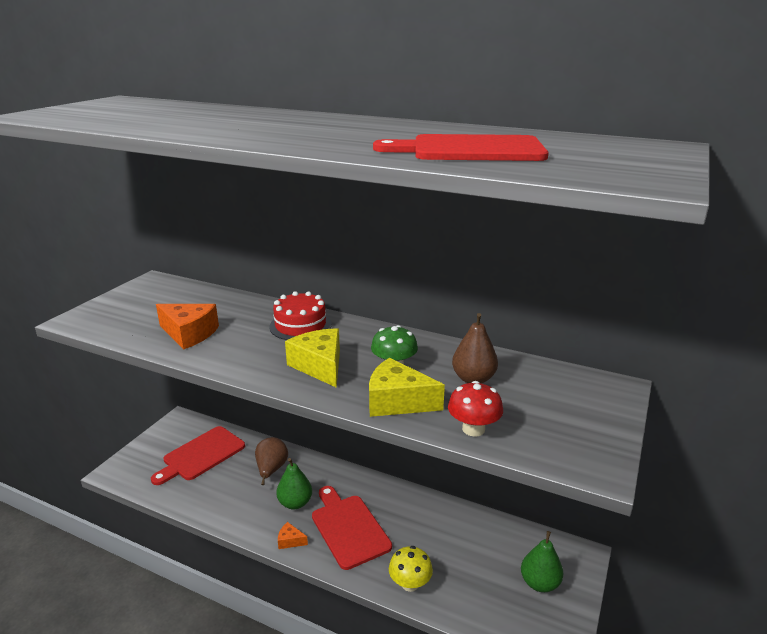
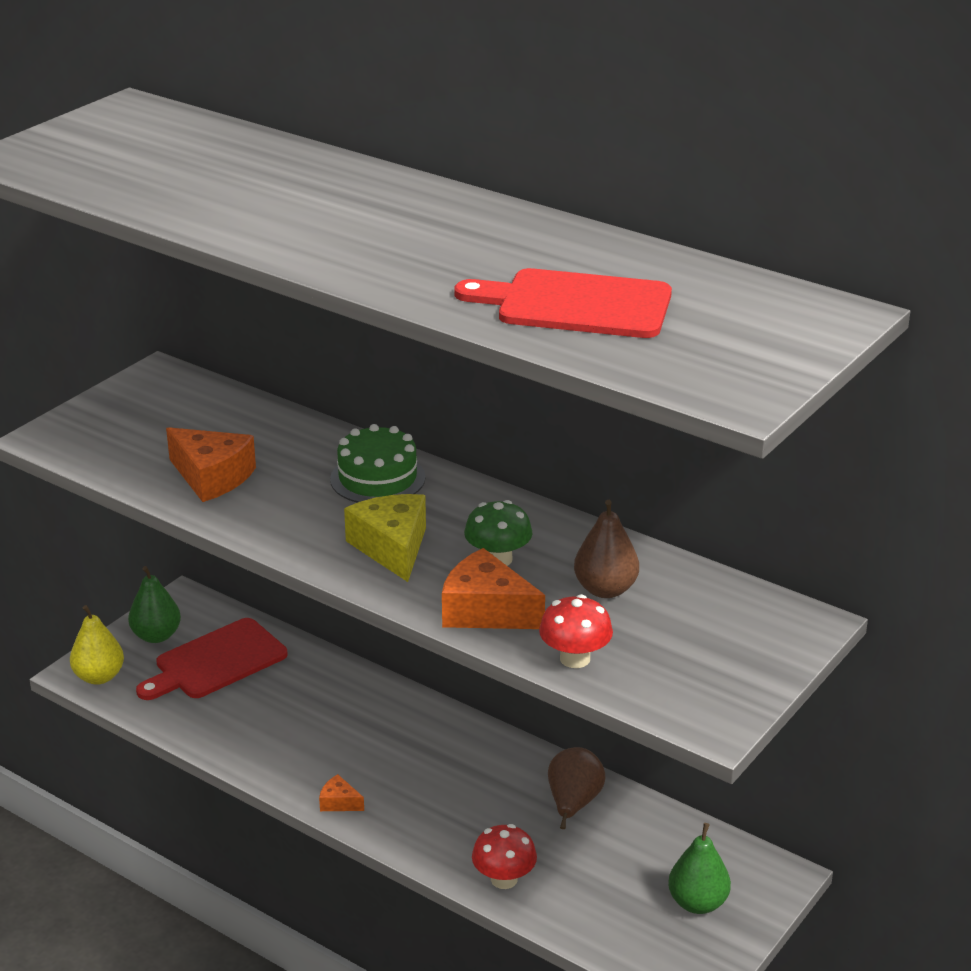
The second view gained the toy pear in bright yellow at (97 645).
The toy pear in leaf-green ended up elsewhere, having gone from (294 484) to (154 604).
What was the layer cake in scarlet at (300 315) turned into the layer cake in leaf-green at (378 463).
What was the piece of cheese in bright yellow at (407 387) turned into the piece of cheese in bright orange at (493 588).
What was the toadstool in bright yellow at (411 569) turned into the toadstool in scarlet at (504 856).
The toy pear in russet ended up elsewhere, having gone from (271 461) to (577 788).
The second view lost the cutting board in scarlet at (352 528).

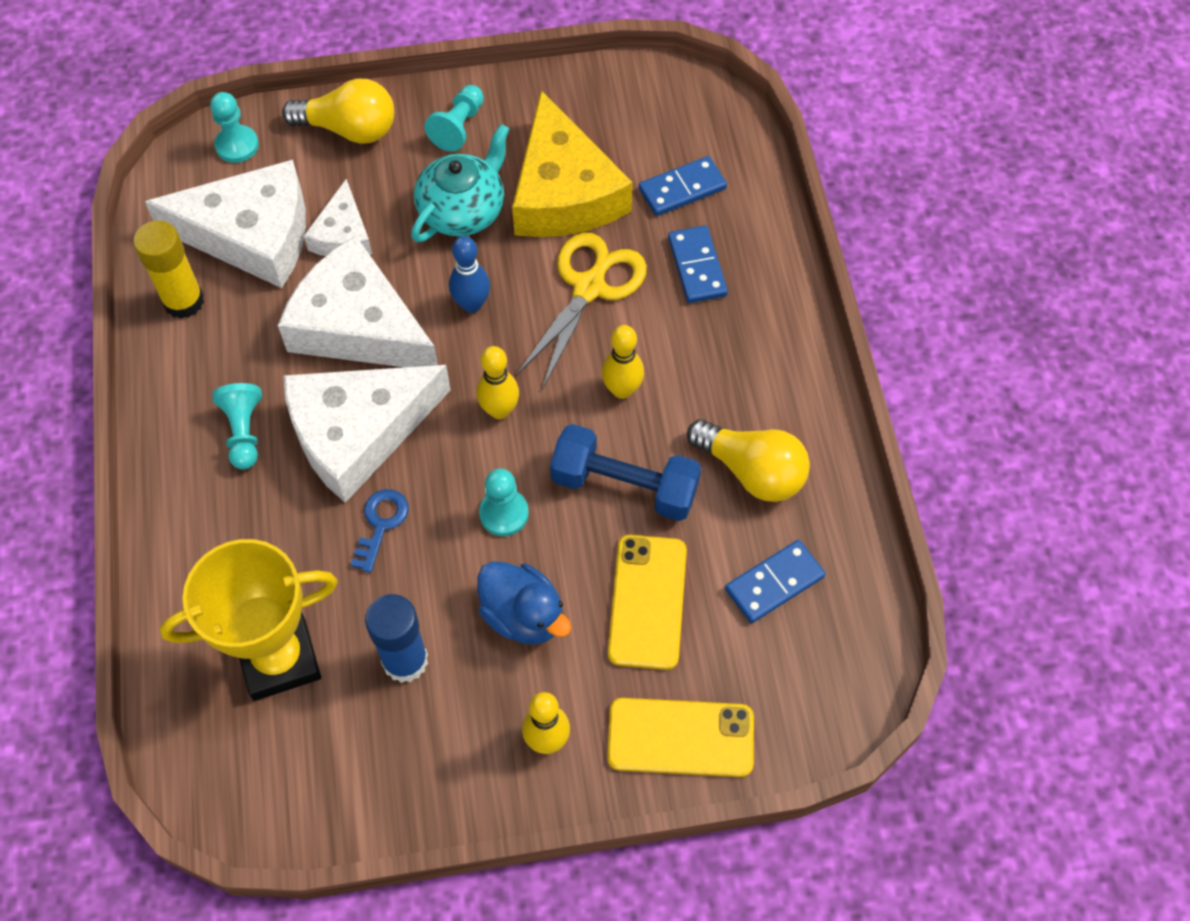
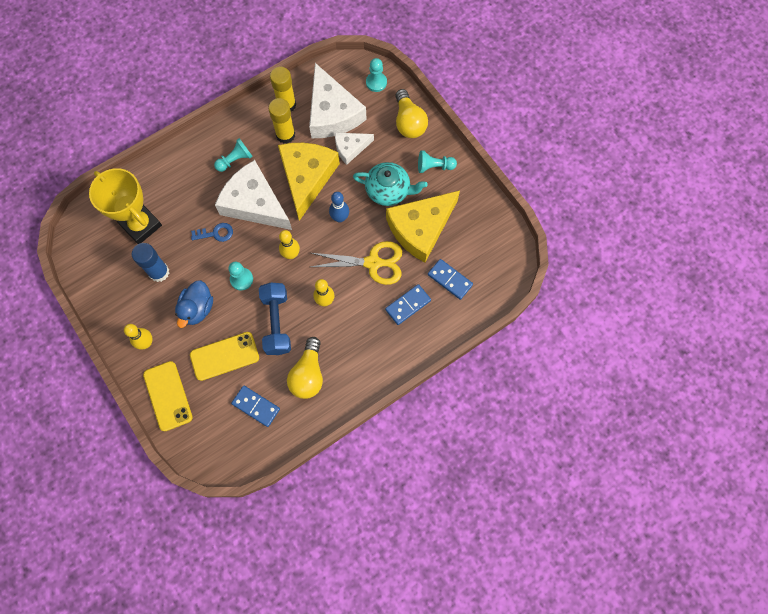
The second view gained the stick of glue in bright yellow at (281 121).
What was the piece of cheese in pure white at (358 301) turned into the piece of cheese in bright yellow at (309 182).

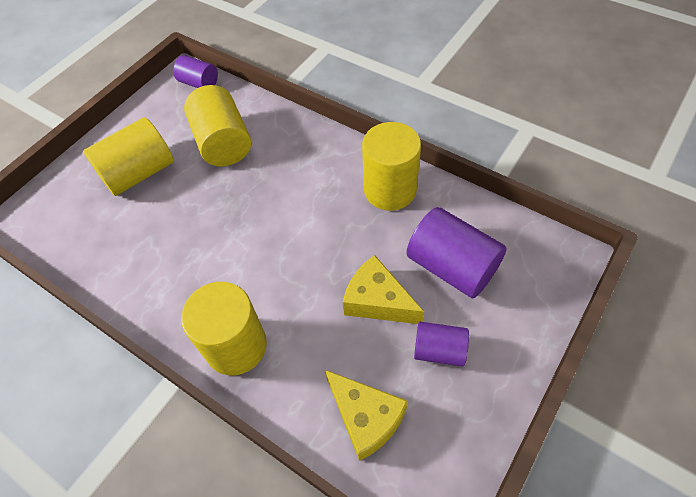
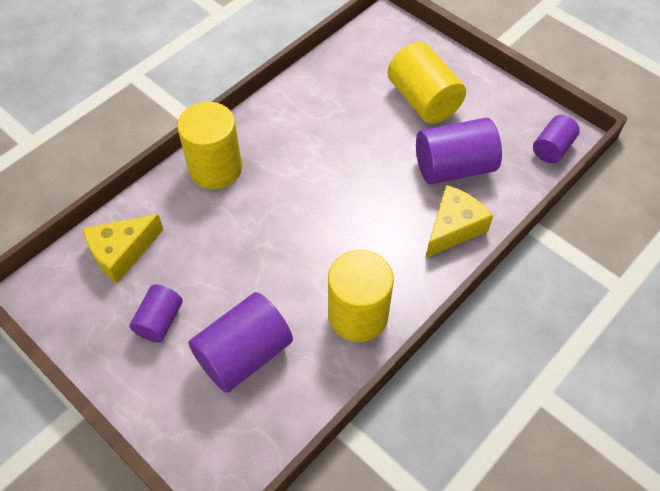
What was the cylinder shape in bright yellow at (217 125) turned into the cylinder shape in violet at (459 151).
The piece of cheese in bright yellow ended up elsewhere, having gone from (383 289) to (459 221).

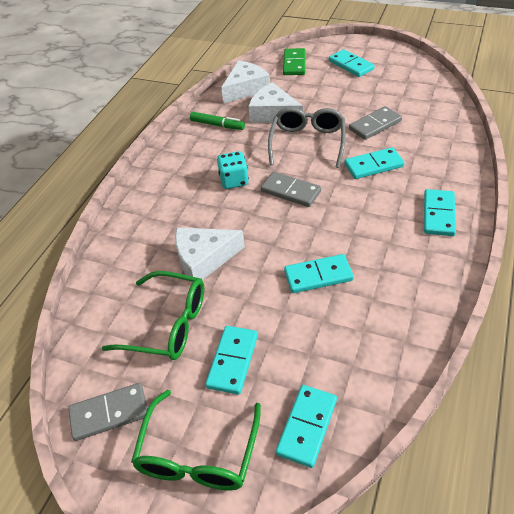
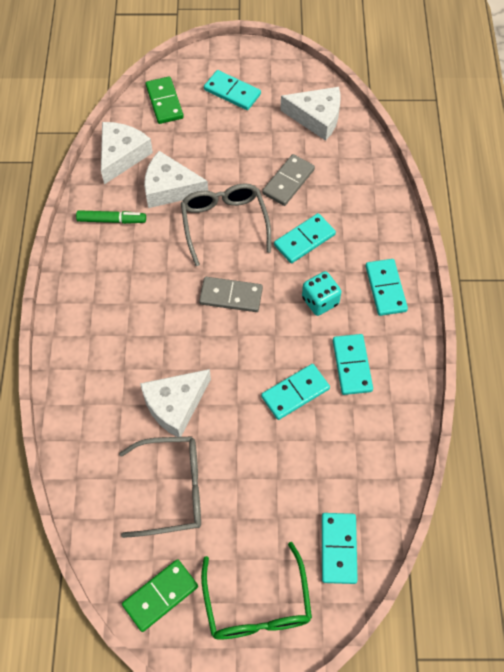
What was the glasses in leaf-green at (153 315) turned into the glasses in grey at (160 487).
What was the domino tile in grey at (107 412) turned into the domino tile in leaf-green at (160 595).
The second view gained the piece of cheese in pure white at (310 114).
The die in teal ended up elsewhere, having gone from (233 170) to (322 293).
The domino tile in teal ended up elsewhere, having gone from (231 360) to (353 364).

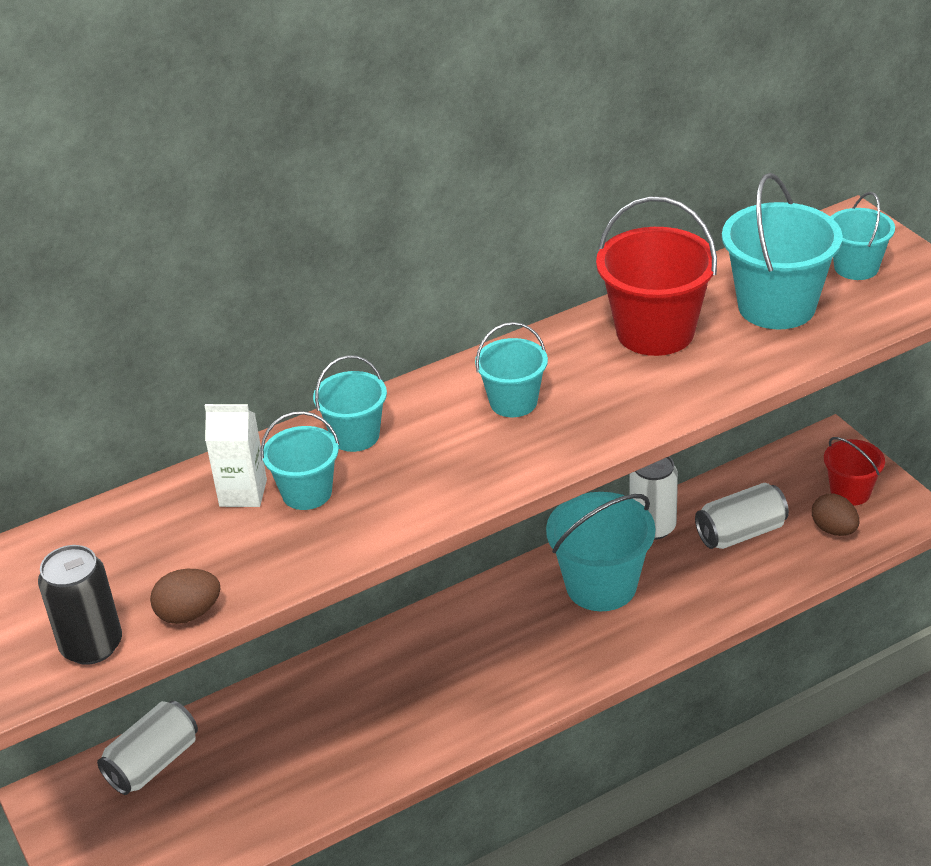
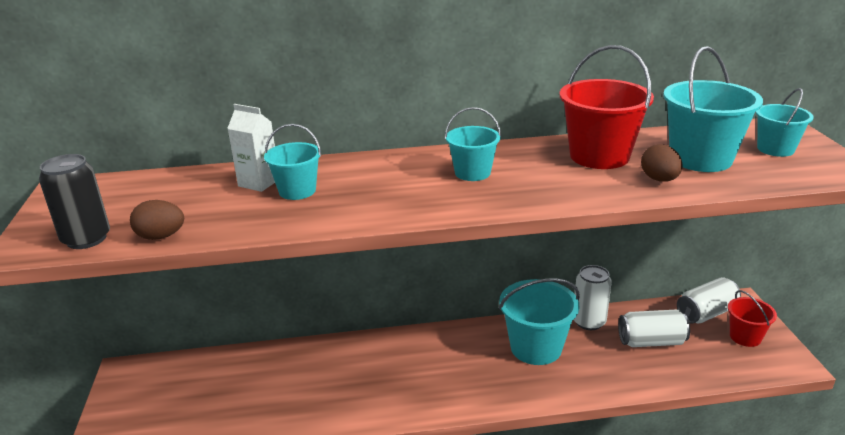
The egg in russet ended up elsewhere, having gone from (835 514) to (662 163).
The soda can in pure white ended up elsewhere, having gone from (147 748) to (709 300).
The second view lost the sand bucket in teal at (350 403).

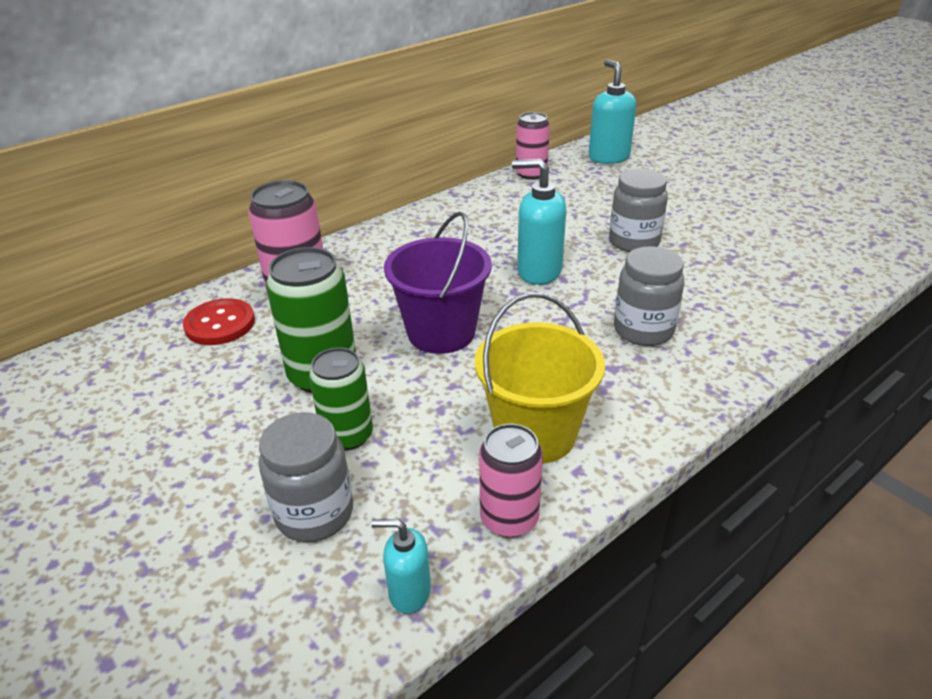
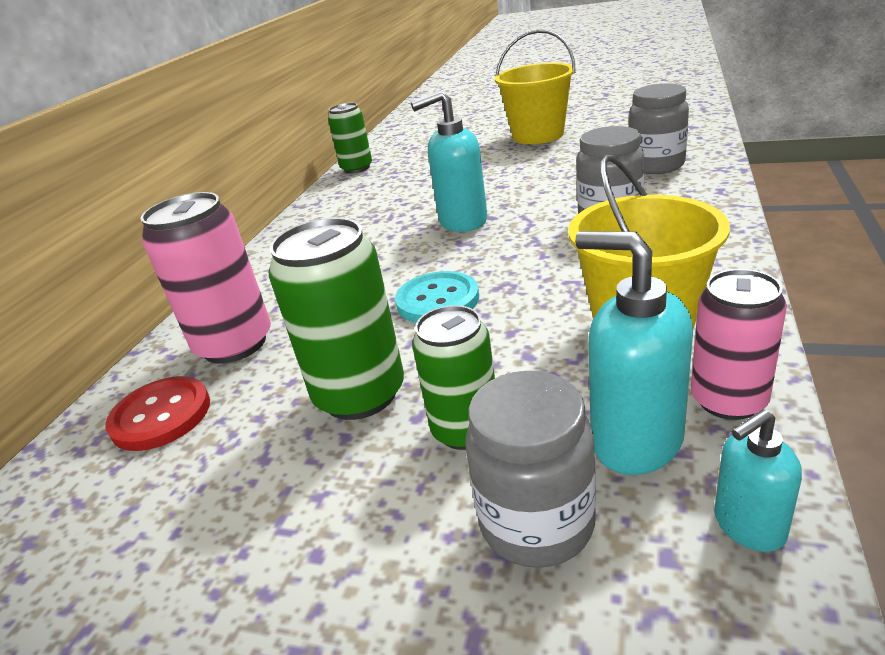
What was the soda can in rose-pink at (533 146) turned into the soda can in leaf-green at (350 138).
Where the sand bucket in violet stood at (438 283), the shirt button in teal came to stand at (437 297).
The second view gained the sand bucket in bright yellow at (535 86).
The soap pump in teal ended up elsewhere, having gone from (612 112) to (634 353).
The jar in grey ended up elsewhere, having gone from (638 210) to (659 129).

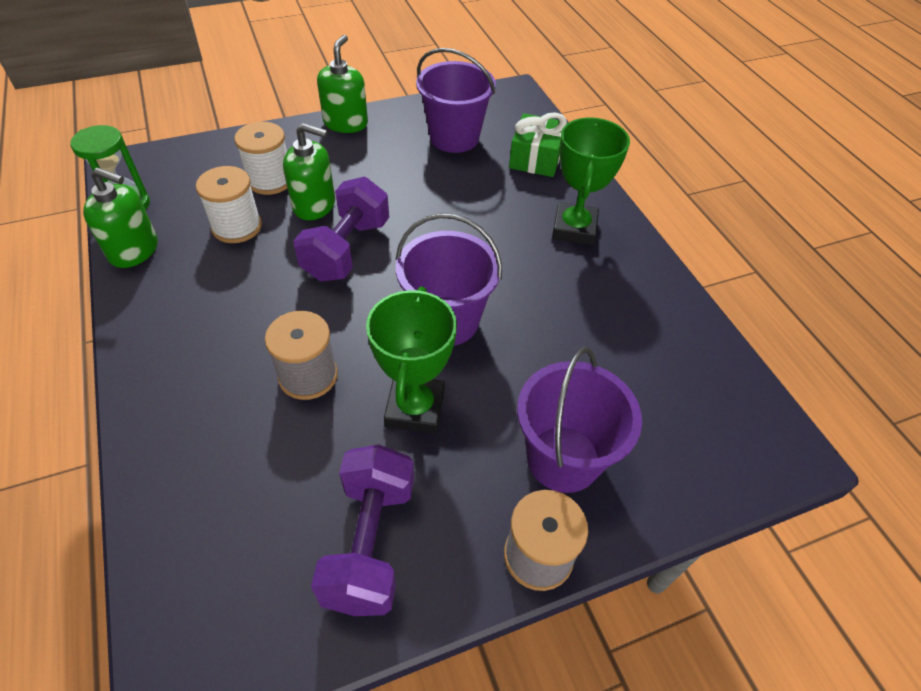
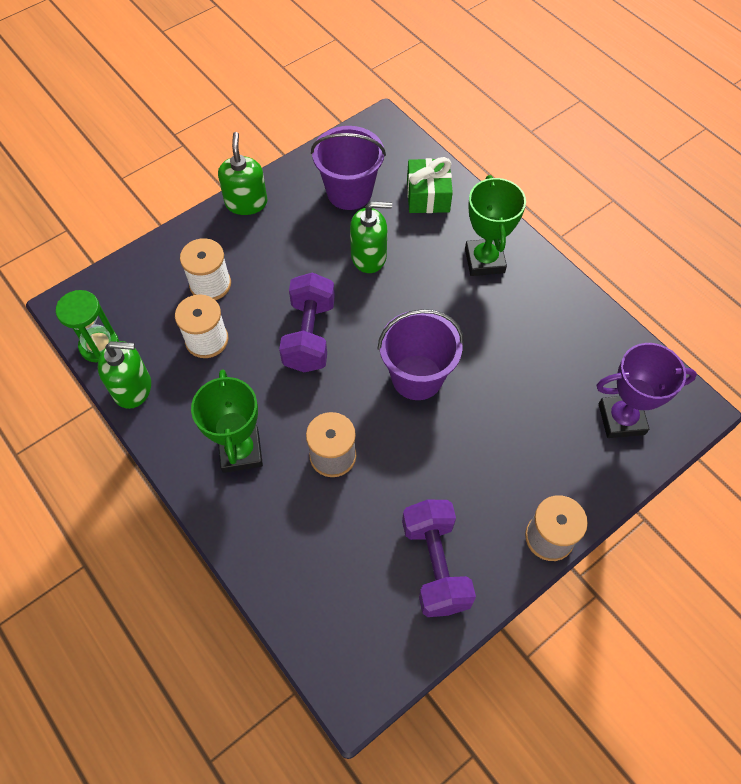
The prize cup in leaf-green ended up elsewhere, having gone from (411 360) to (227 421).
The soap pump in leaf-green ended up elsewhere, having gone from (309 171) to (371 237).
The second view gained the prize cup in violet at (646 390).
The second view lost the sand bucket in violet at (579 420).

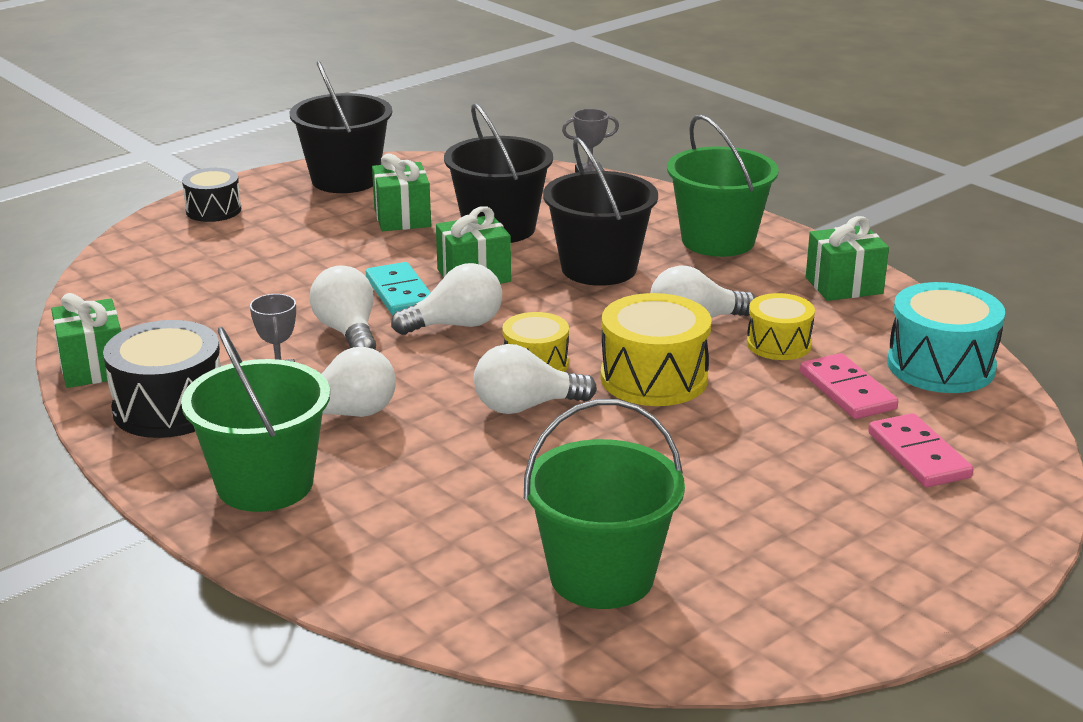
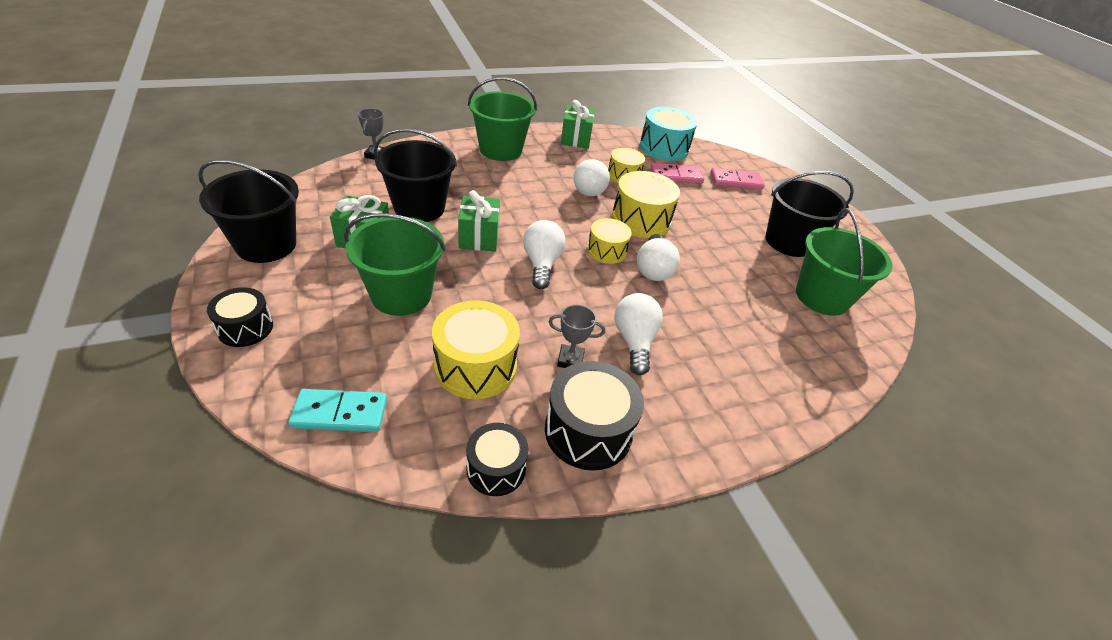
The domino tile in teal ended up elsewhere, having gone from (398 288) to (337 410).
The sand bucket in leaf-green ended up elsewhere, having gone from (255 419) to (395 264).
The second view gained the snare drum in bright yellow at (476 349).
Where the present in leaf-green stood at (86 340), the snare drum in black came to stand at (497 459).
The sand bucket in black ended up elsewhere, having gone from (600 212) to (809 214).
The second view lost the lightbulb in pure white at (342 307).

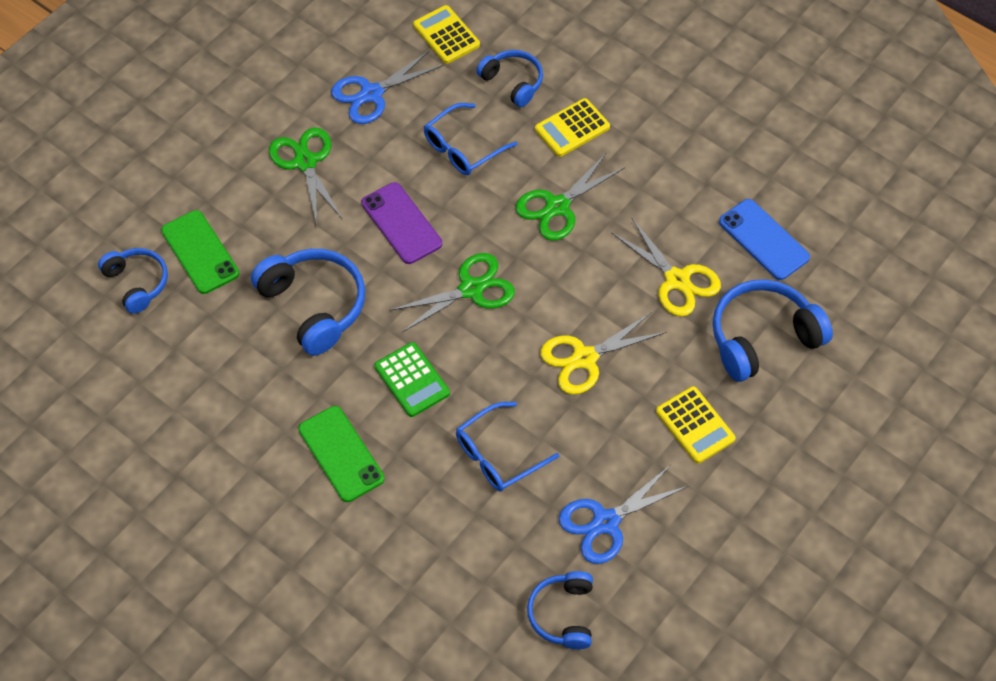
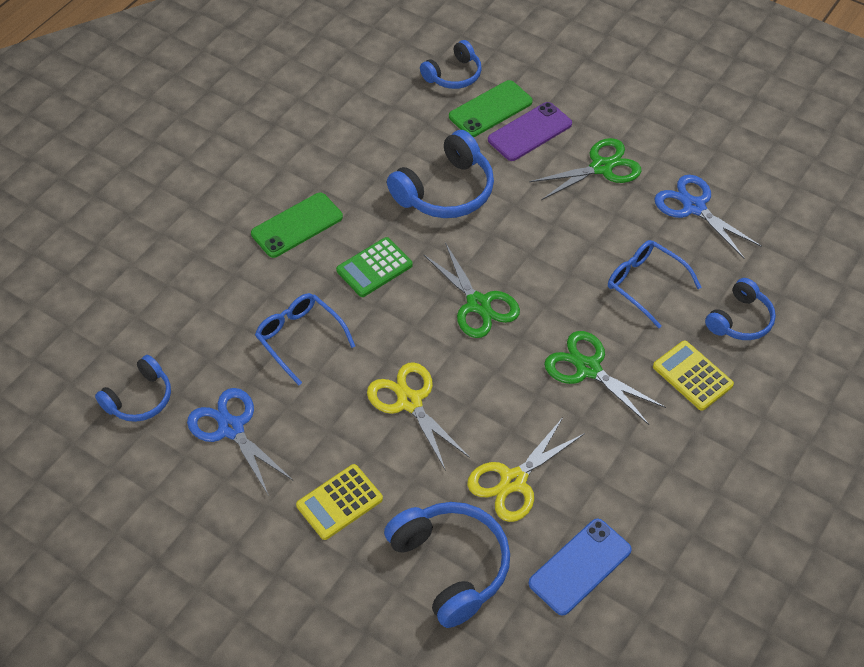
The headset in cobalt at (560 610) ended up facing another way, 135 degrees clockwise from before.
The phone in violet ended up elsewhere, having gone from (401 223) to (530 131).
The second view lost the adding machine in bright yellow at (446 34).

